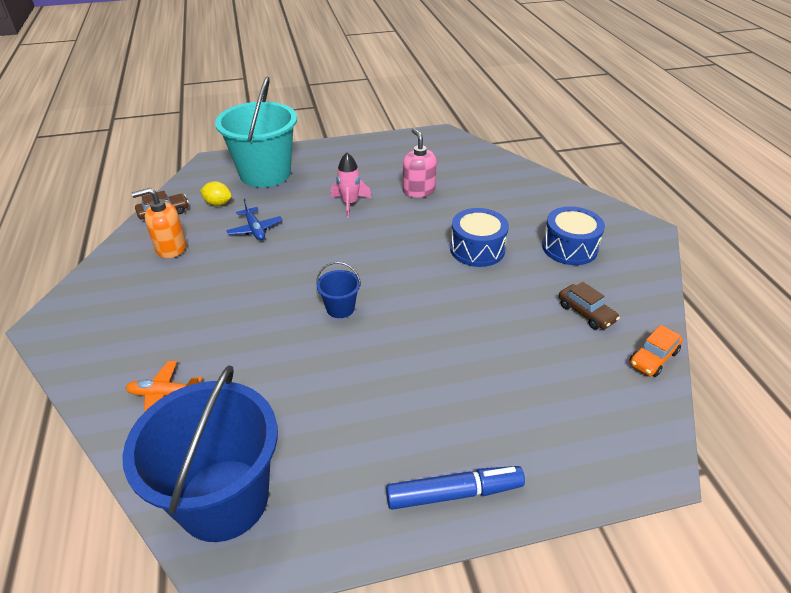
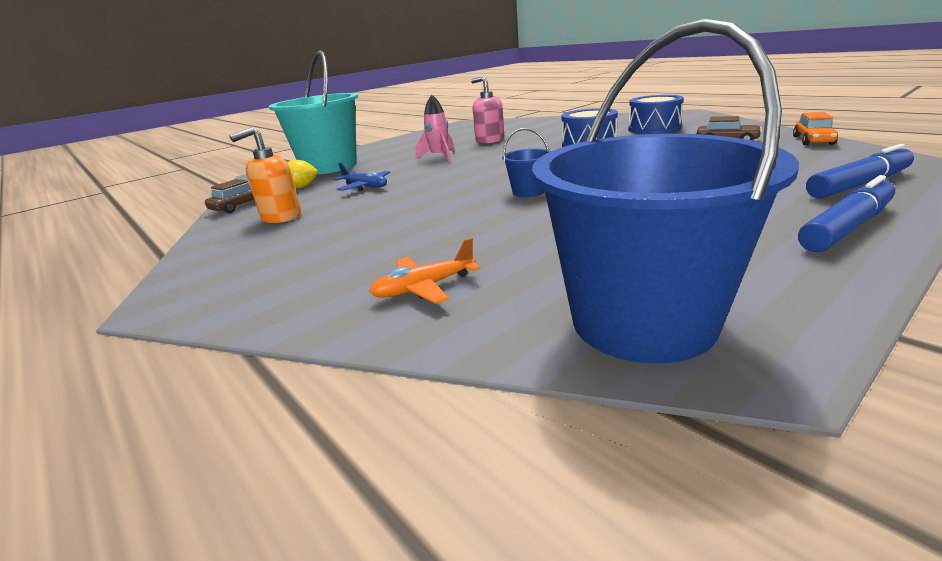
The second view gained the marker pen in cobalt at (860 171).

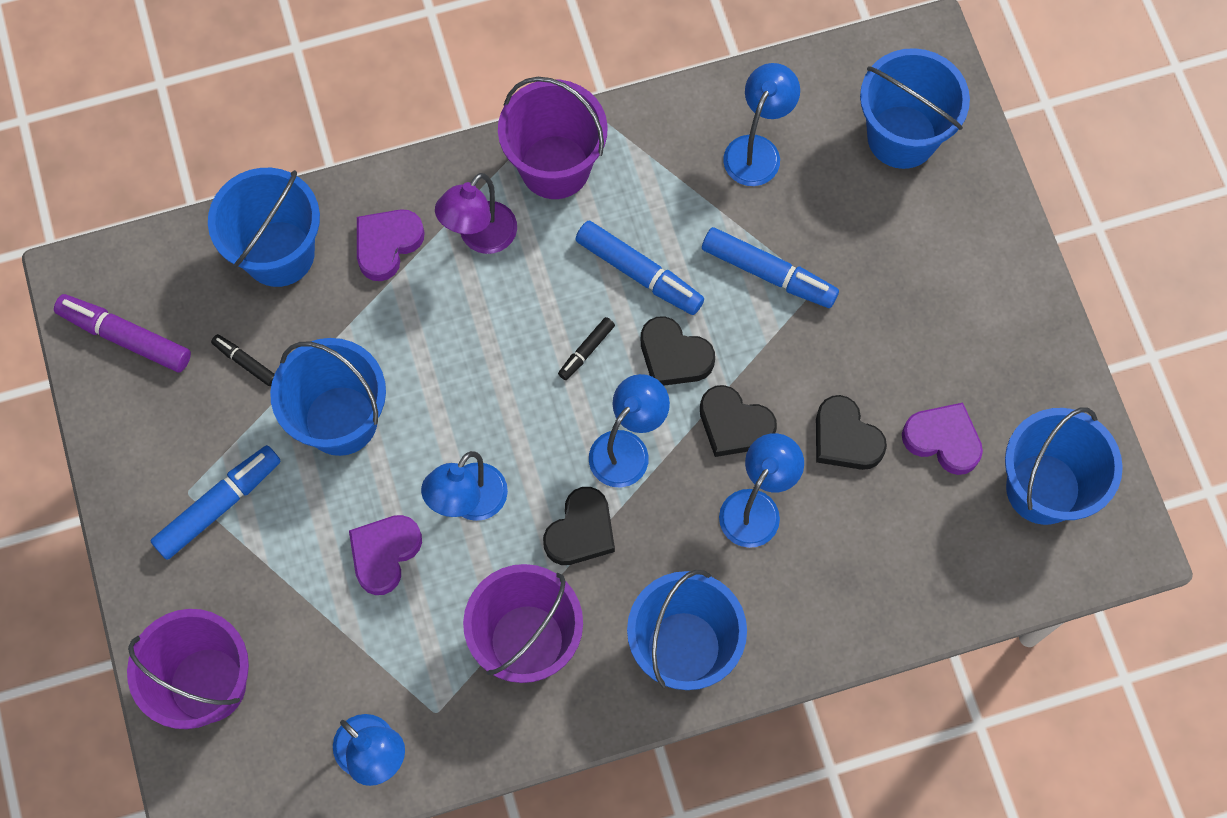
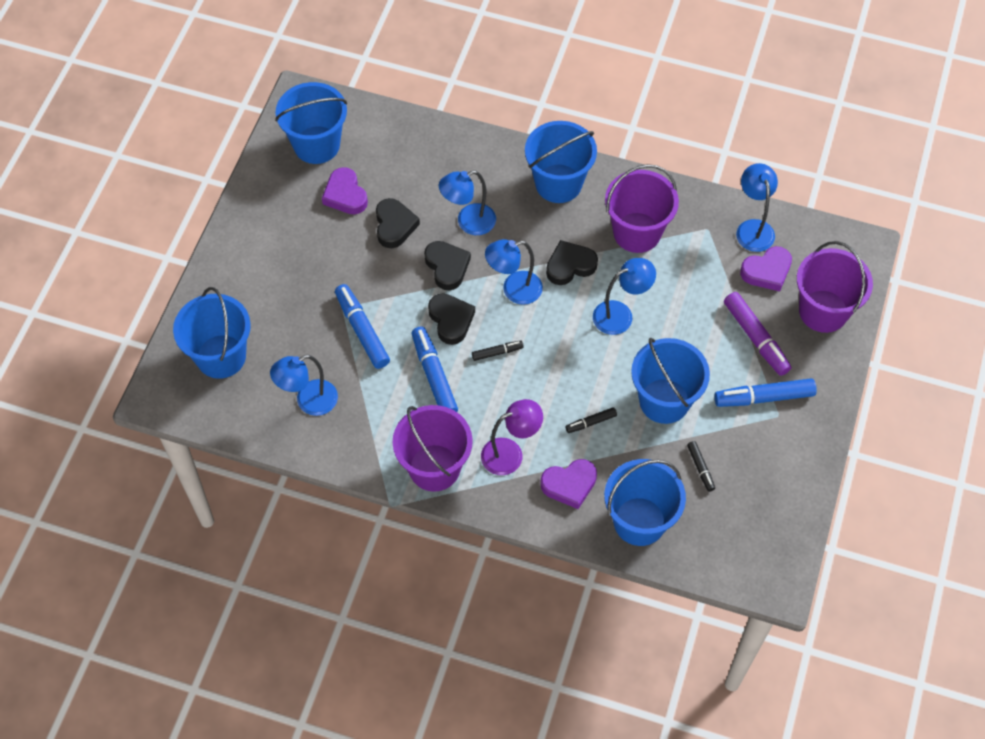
The second view gained the marker pen in black at (591 420).
The marker pen in violet ended up elsewhere, having gone from (122 333) to (757 334).
The heart shape in violet ended up elsewhere, having gone from (385 555) to (766 268).

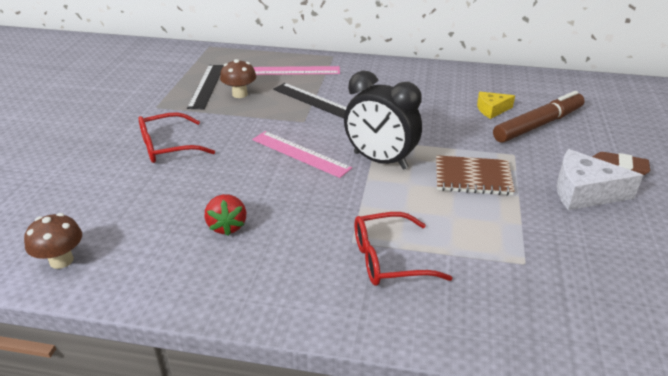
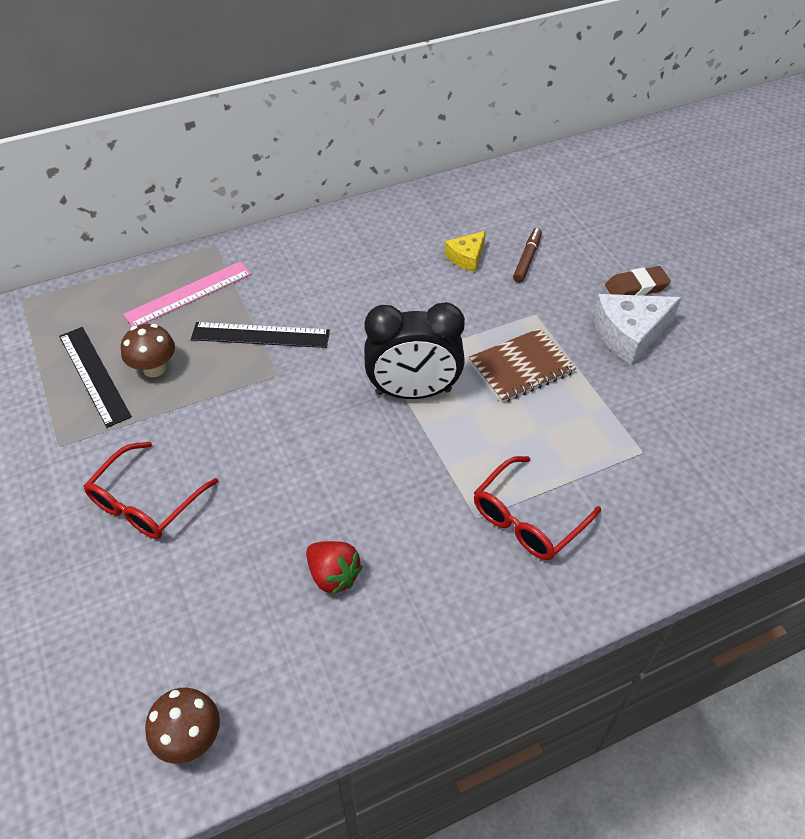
The size of the marker pen in russet at (539 117) changed by a factor of 0.53.
The second view lost the ruler in rose-pink at (302 154).

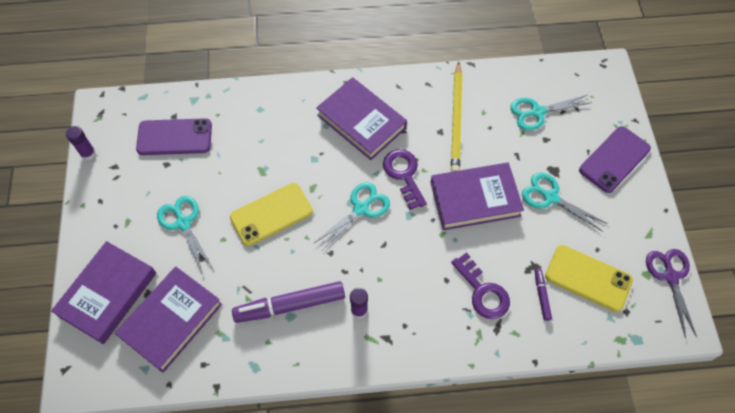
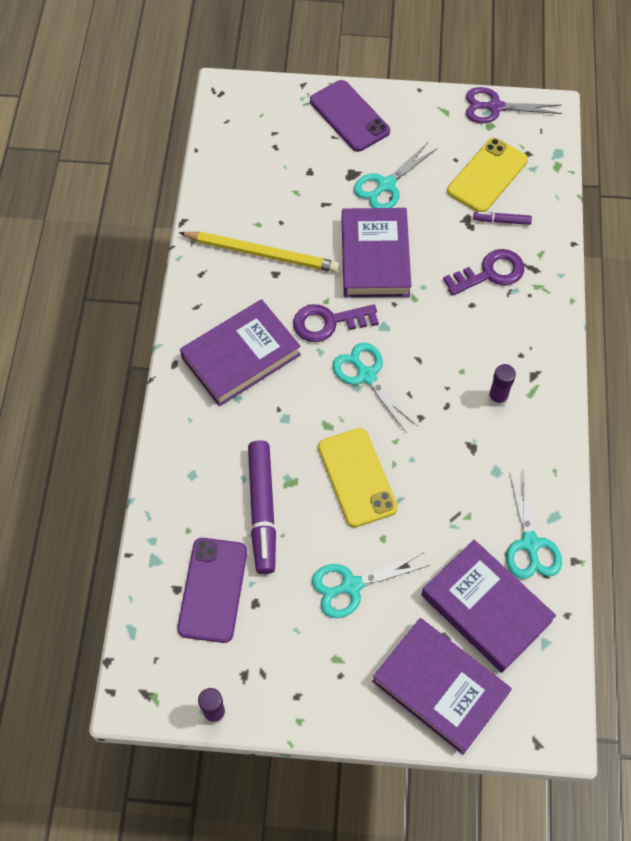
The marker pen in violet ended up elsewhere, having gone from (288 302) to (262 507).
The pair of scissors in teal ended up elsewhere, having gone from (551 113) to (534 525).

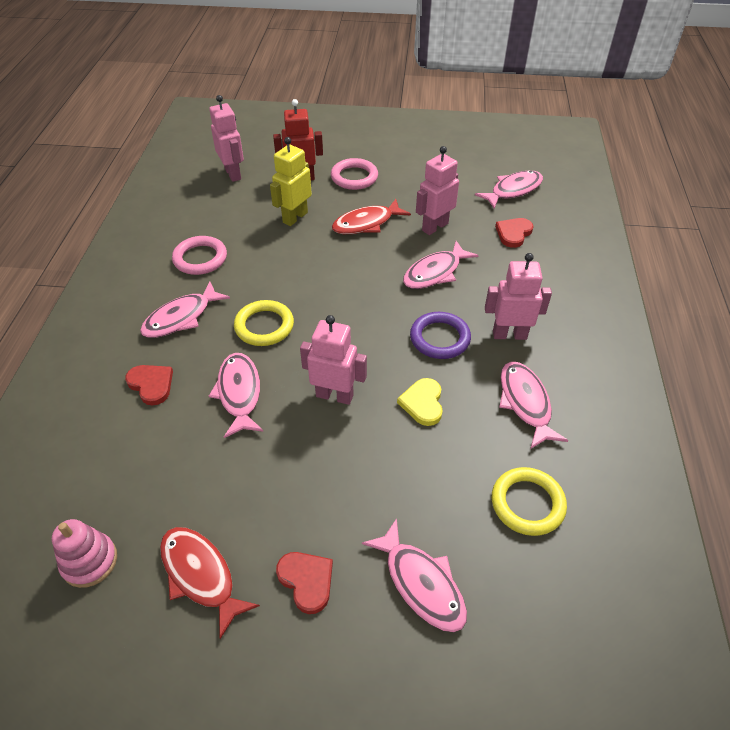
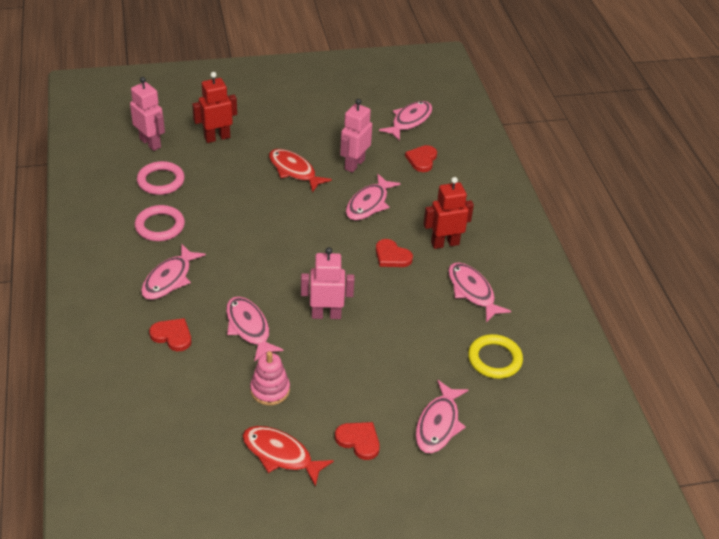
The ring in rose-pink ended up elsewhere, having gone from (354 174) to (161 178).
The stacking rings in rose-pink ended up elsewhere, having gone from (84 553) to (270 378).
The fish in scarlet at (371 216) ended up facing another way, 90 degrees clockwise from before.
Where the ring in violet stood at (440 335), the heart shape in scarlet came to stand at (394 253).
The fish in rose-pink at (414 575) ended up facing another way, 75 degrees clockwise from before.
What was the toy robot in rose-pink at (518 296) turned into the toy robot in scarlet at (449 213).
The second view lost the ring in bright yellow at (264 323).
The second view lost the toy robot in bright yellow at (291 181).
The second view lost the heart shape in bright yellow at (420 402).

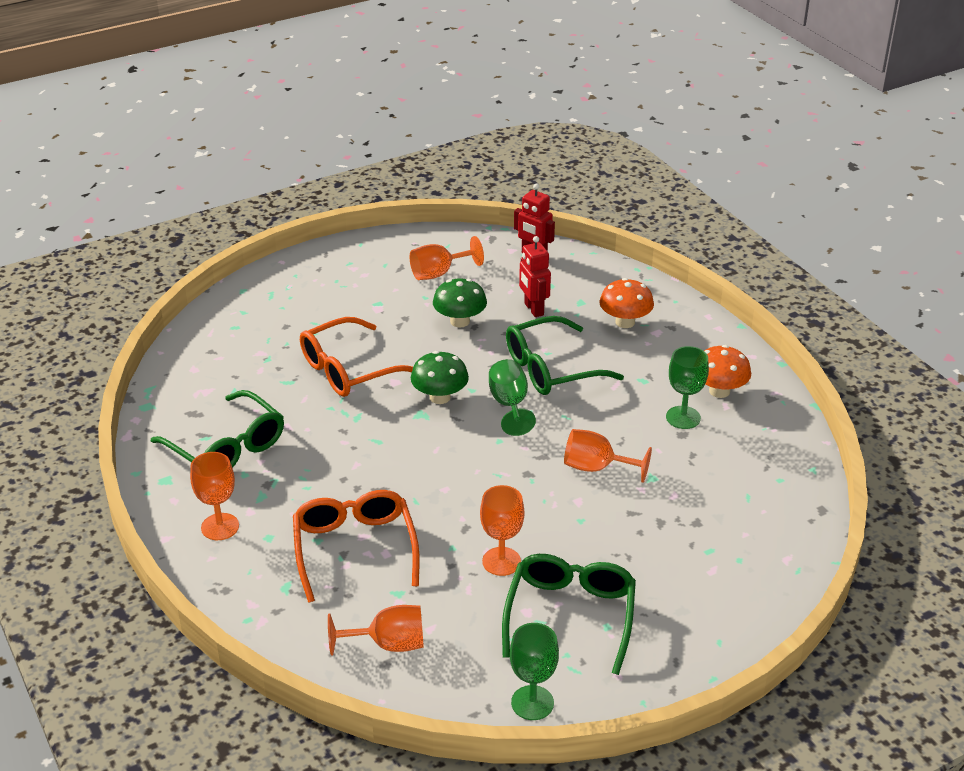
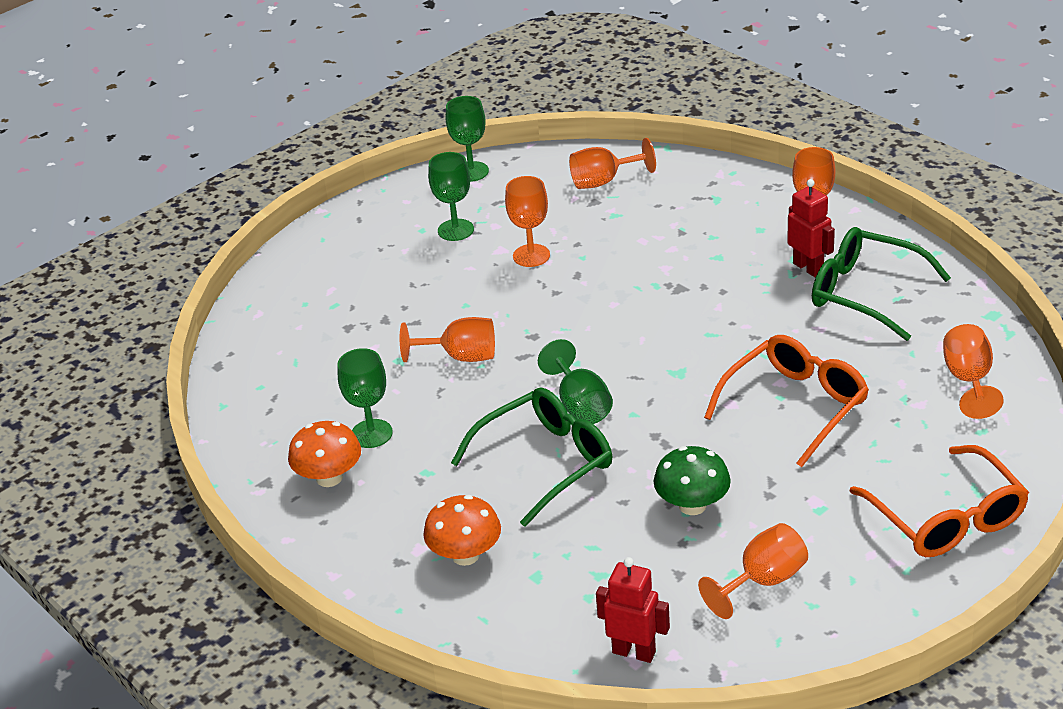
Where the glasses in leaf-green stood at (569 614), the chalice in leaf-green came to stand at (451 196).
The toy robot in scarlet ended up elsewhere, having gone from (535 276) to (811 228).
The glasses in bright orange ended up elsewhere, having gone from (356 546) to (939 501).
The second view gained the chalice in bright orange at (973 371).
The second view lost the toadstool in leaf-green at (440 377).

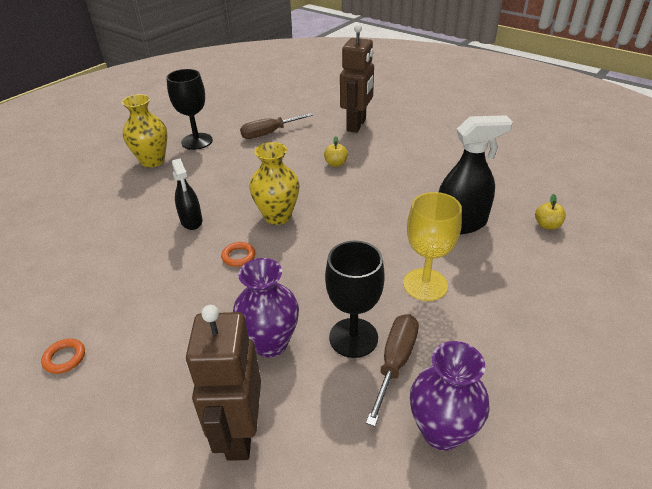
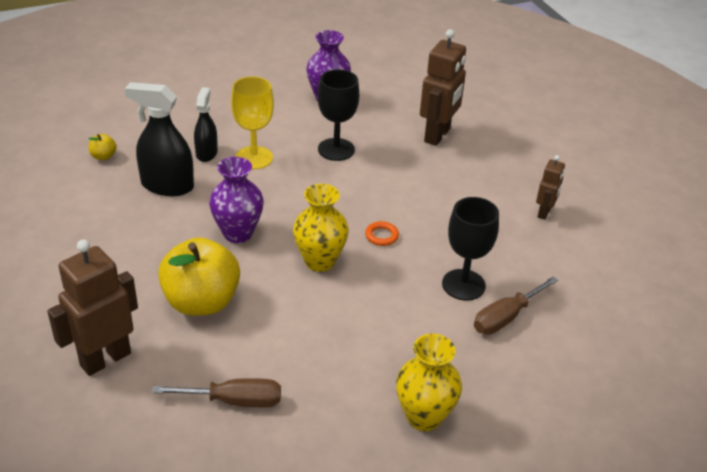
The size of the apple in bright yellow at (336 151) changed by a factor of 2.45.
The spray bottle in black ended up elsewhere, having gone from (187 194) to (206 124).
The tall vase in violet ended up elsewhere, having gone from (266 307) to (236 200).
The chalice in black ended up elsewhere, having gone from (189 109) to (470 249).
The screwdriver in russet ended up elsewhere, having gone from (392 370) to (516 305).
Where the ring in bright orange stood at (63 356), the toy robot in russet came to stand at (550 187).

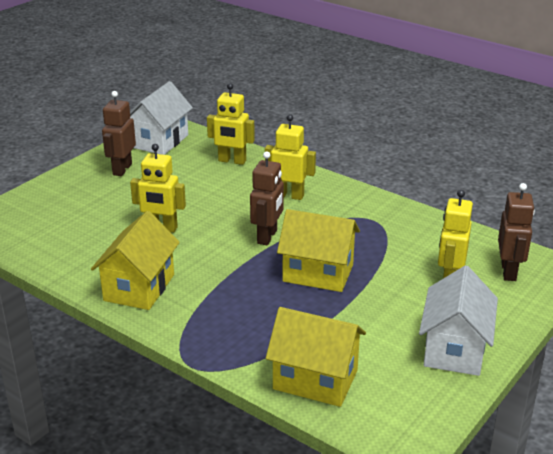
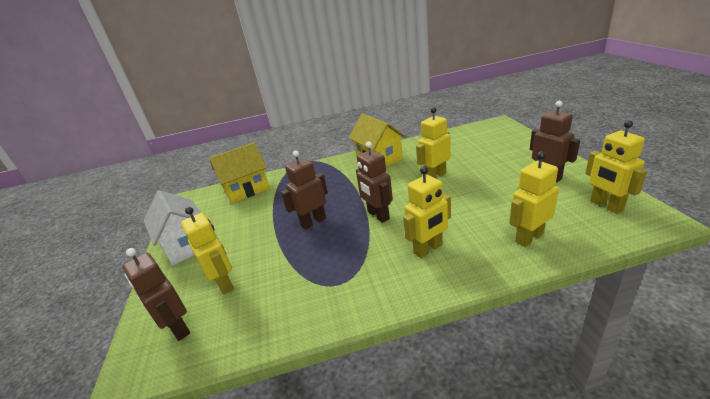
Where the toy house in bright yellow stood at (318 250), the toy robot in russet came to stand at (304 190).
Where the toy house in pure white stood at (161 118), the toy robot in bright yellow came to stand at (616 167).

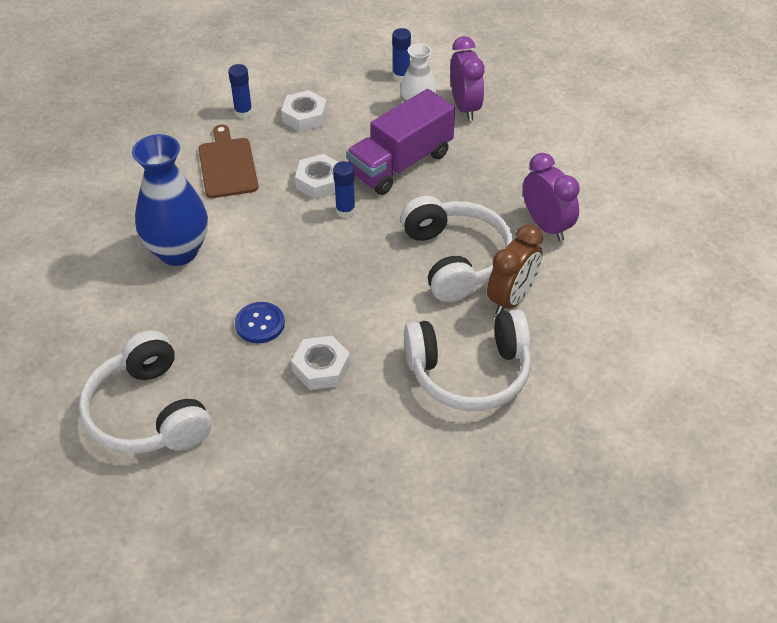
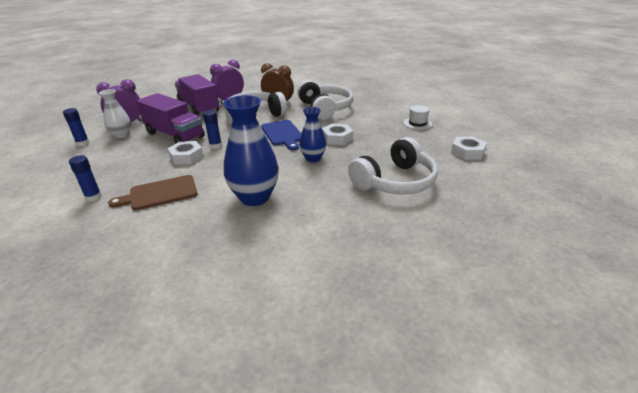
The second view gained the lorry in violet at (197 95).
The second view gained the cutting board in cobalt at (281 135).
Where the shirt button in cobalt stood at (260 322), the tall vase in cobalt came to stand at (312 134).
The second view gained the hat in pure white at (417 117).
The nut in pure white ended up elsewhere, having gone from (304 111) to (469 148).

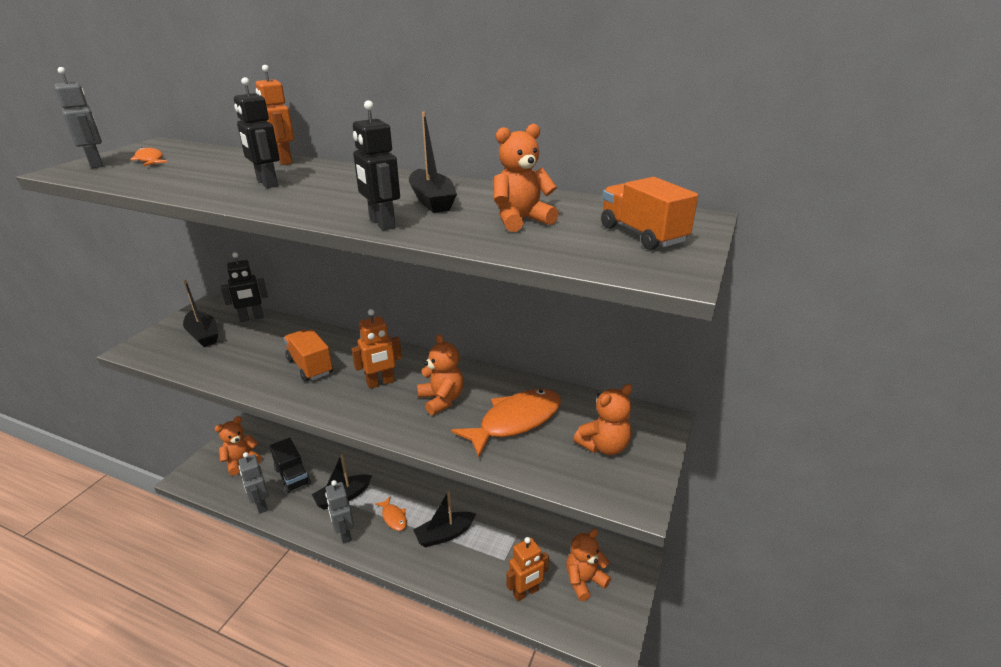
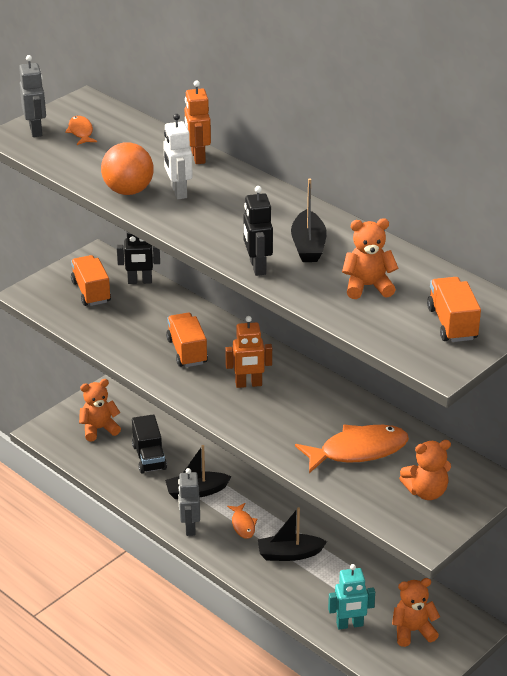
Where the boat in black stood at (201 313), the lorry in bright orange came to stand at (91 280).
The second view gained the play ball in bright orange at (127 168).
What was the toy robot in black at (257 132) turned into the toy robot in pure white at (178 156).
What was the toy robot in bright orange at (527 569) turned into the toy robot in teal at (351 596).
The second view lost the toy robot in grey at (253 483).
The second view lost the stuffed bear in bright orange at (440 374).

